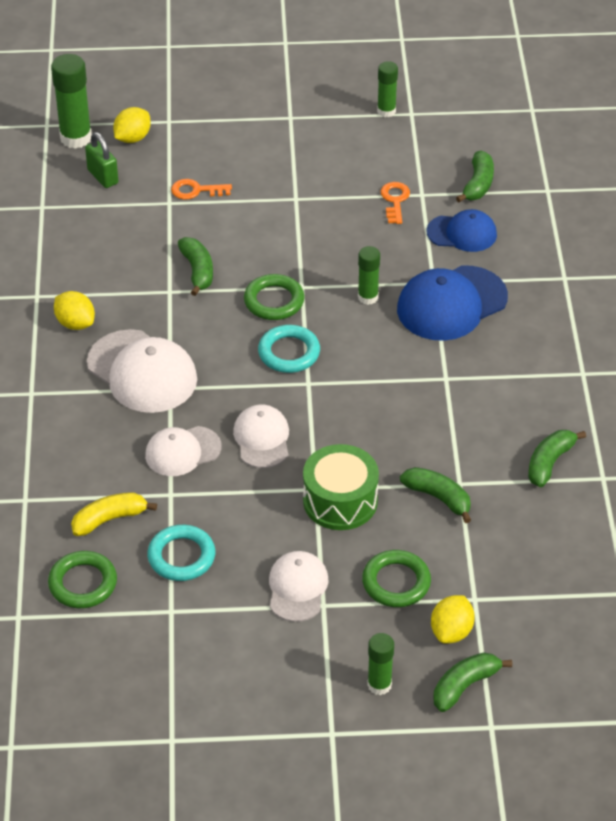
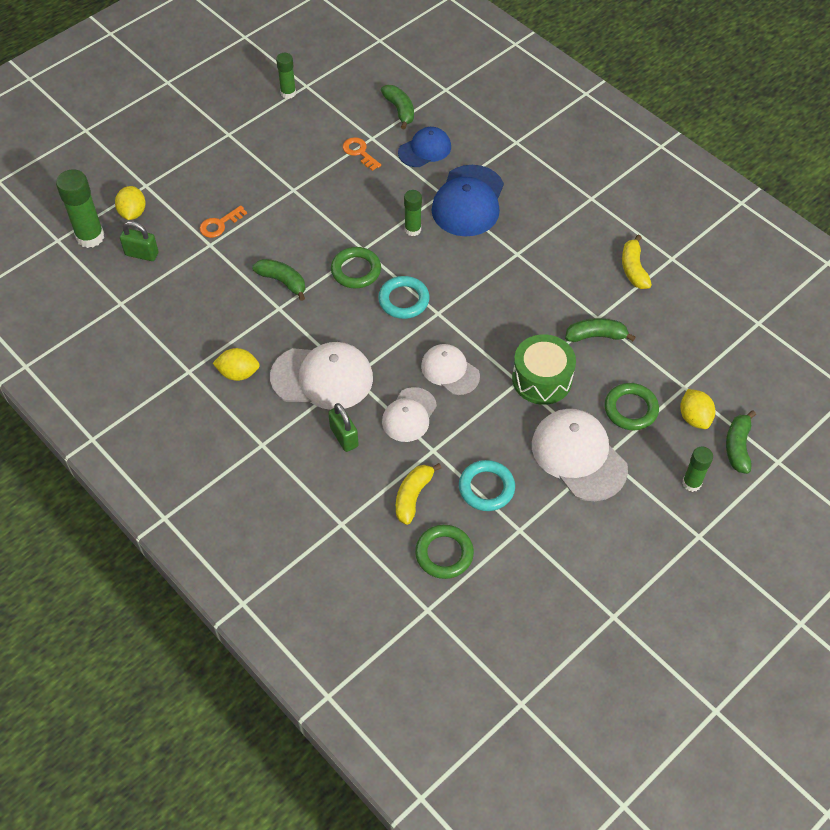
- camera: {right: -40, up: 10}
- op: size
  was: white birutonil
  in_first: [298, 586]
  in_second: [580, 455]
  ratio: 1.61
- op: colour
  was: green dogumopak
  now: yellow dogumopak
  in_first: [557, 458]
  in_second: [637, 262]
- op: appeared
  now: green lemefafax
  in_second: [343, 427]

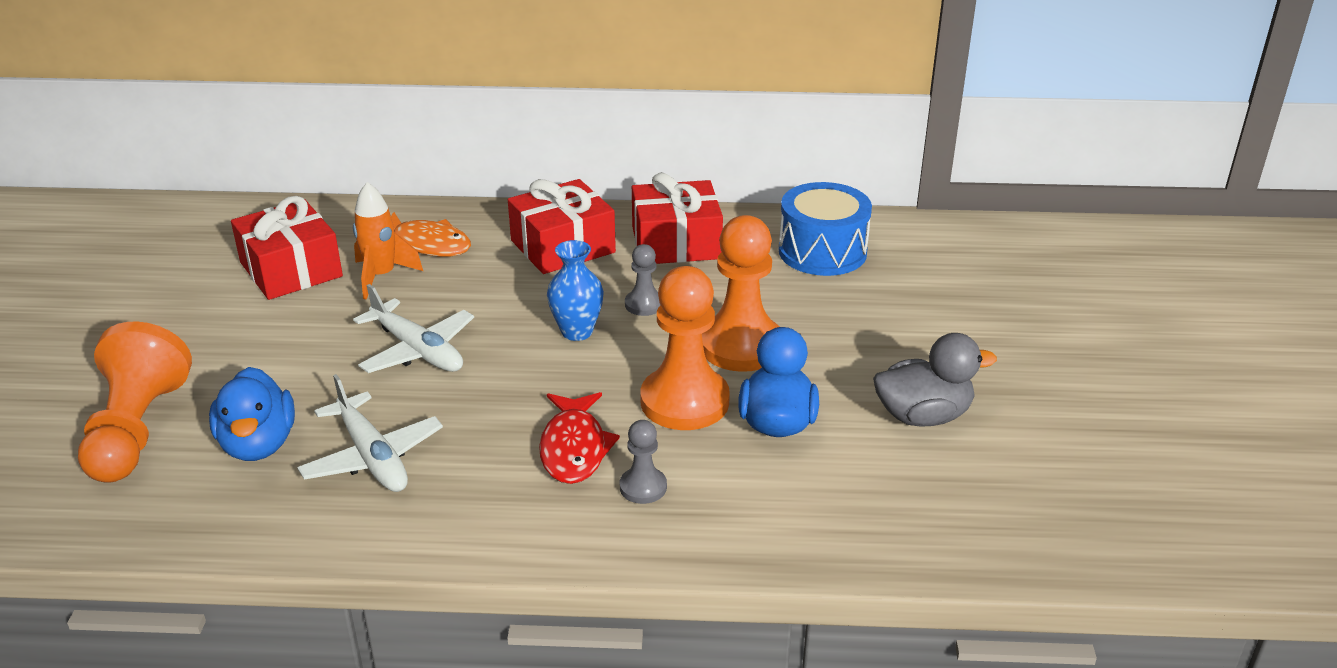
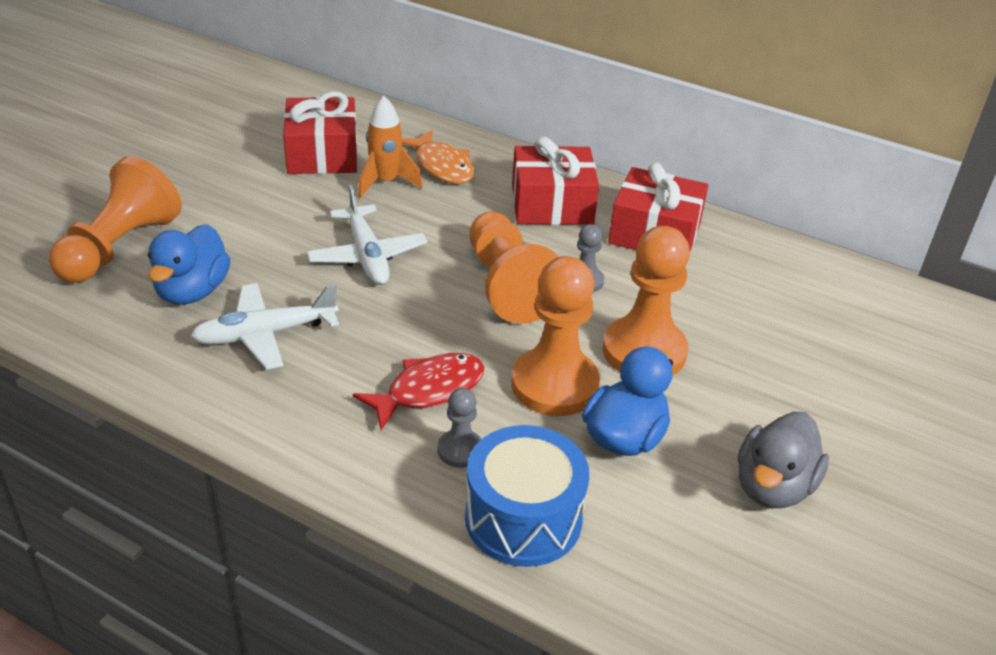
- camera: {right: 25, up: 5}
- op: spun
  was: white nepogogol
  in_first: [370, 433]
  in_second: [264, 326]
  clockwise: 75
- op: spun
  was: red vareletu
  in_first: [579, 438]
  in_second: [418, 391]
  clockwise: -150
- op: exchanged
  was: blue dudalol
  now: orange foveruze
  in_first: [575, 290]
  in_second: [514, 267]
- op: relocated
  was: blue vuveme
  in_first: [825, 229]
  in_second: [527, 496]
- op: spun
  was: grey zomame
  in_first: [935, 380]
  in_second: [783, 460]
  clockwise: 105

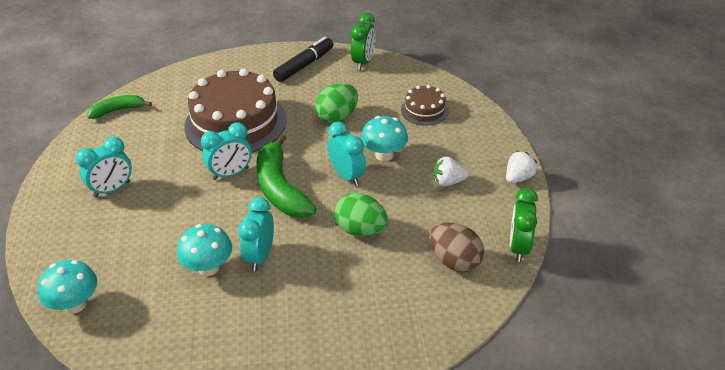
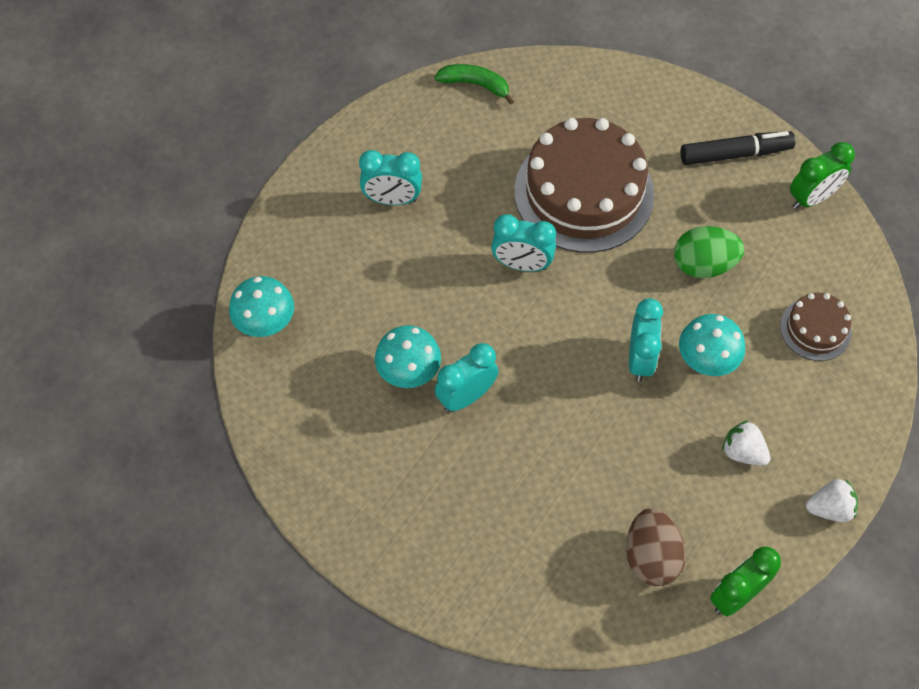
- camera: {right: 40, up: 20}
- op: missing
  was: green dogumopak
  in_first: [286, 176]
- op: missing
  was: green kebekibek
  in_first: [361, 215]

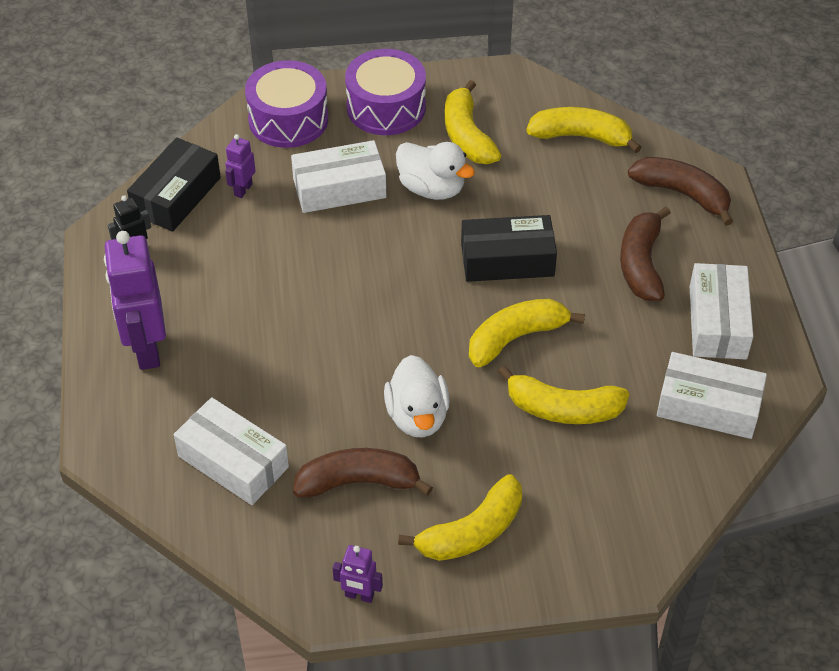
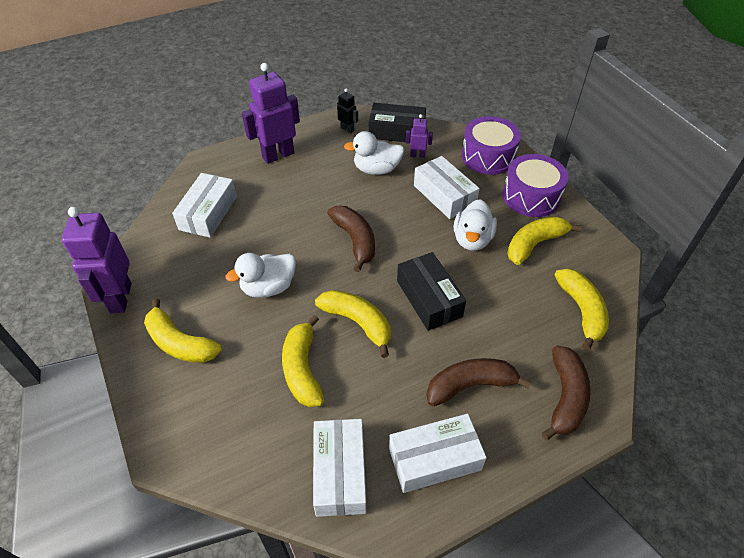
- camera: {right: 70, up: 0}
- op: relocated
  was: brown dogumopak
  in_first: [363, 473]
  in_second: [351, 239]
- op: size
  was: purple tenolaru
  in_first: [357, 574]
  in_second: [96, 260]
  ratio: 2.09
- op: appeared
  now: white zomame
  in_second: [374, 153]

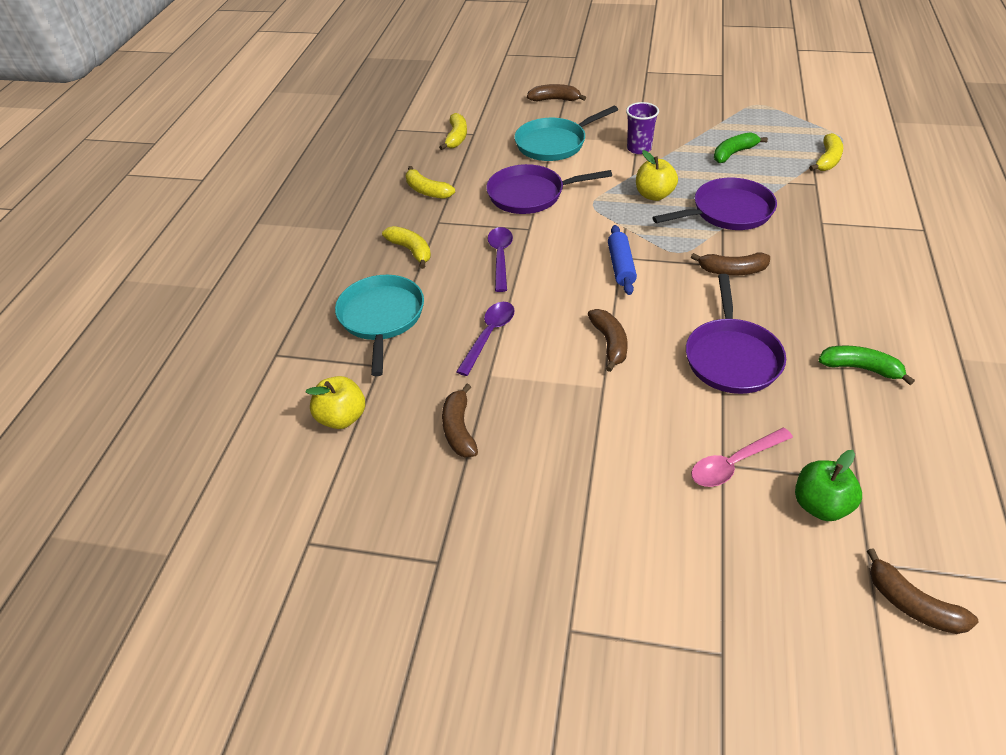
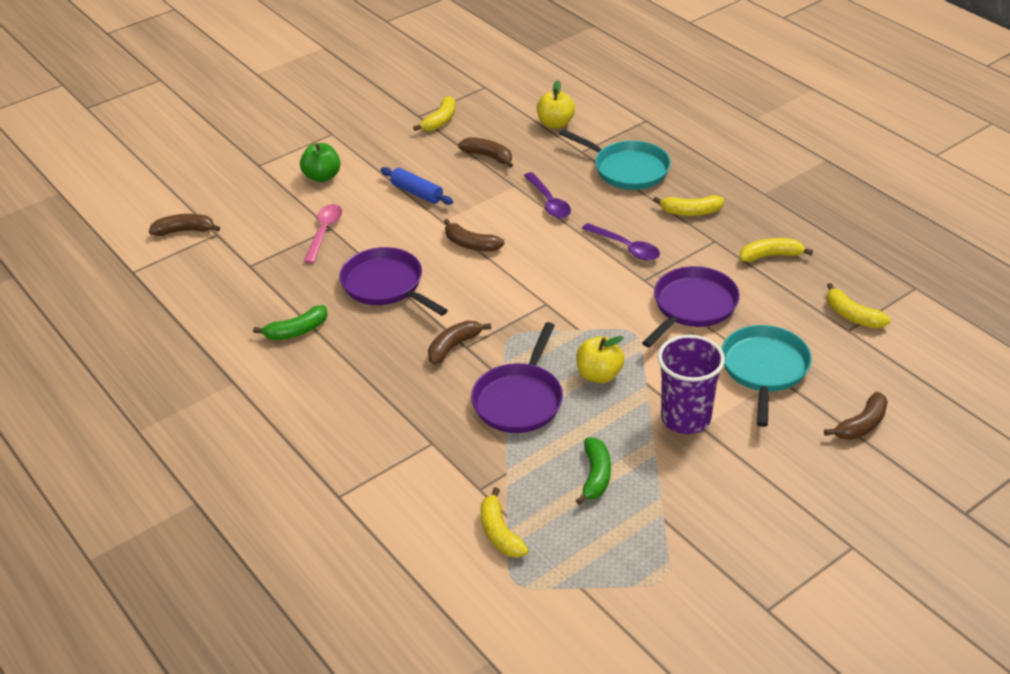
- camera: {right: 130, up: -5}
- op: relocated
  was: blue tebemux
  in_first: [622, 260]
  in_second: [417, 186]
- op: size
  was: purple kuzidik
  in_first: [642, 128]
  in_second: [691, 384]
  ratio: 1.57
- op: relocated
  was: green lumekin
  in_first: [828, 485]
  in_second: [320, 162]
- op: appeared
  now: yellow dogumopak
  in_second: [434, 113]

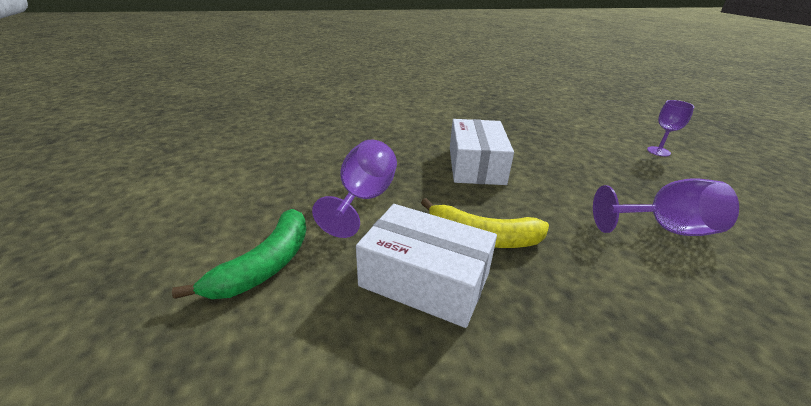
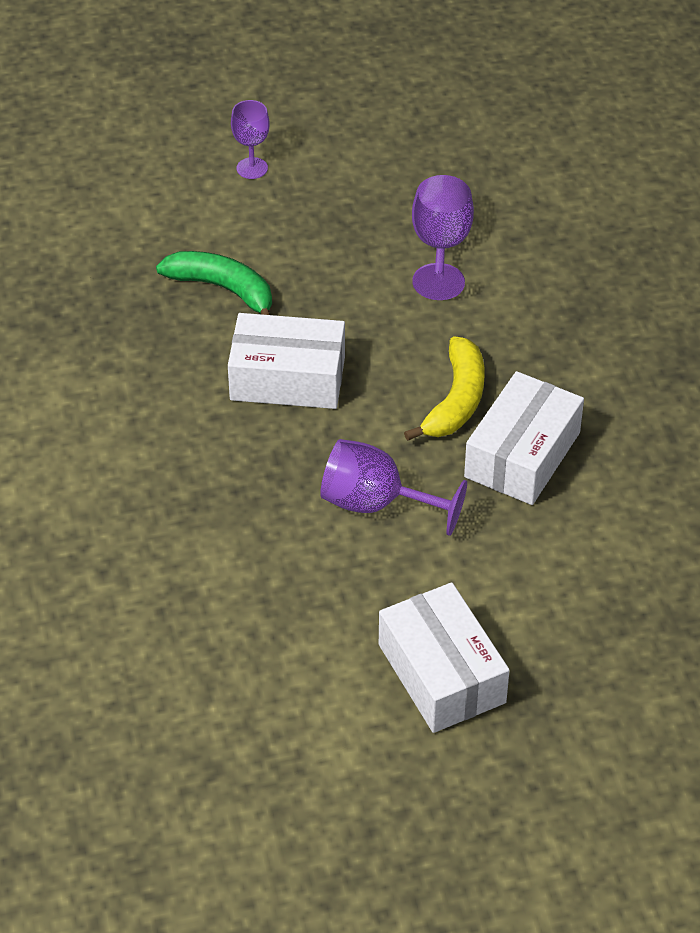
- camera: {right: -85, up: 15}
- op: relocated
  was: green dogumopak
  in_first: [239, 254]
  in_second: [214, 283]
- op: appeared
  now: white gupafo
  in_second: [444, 657]

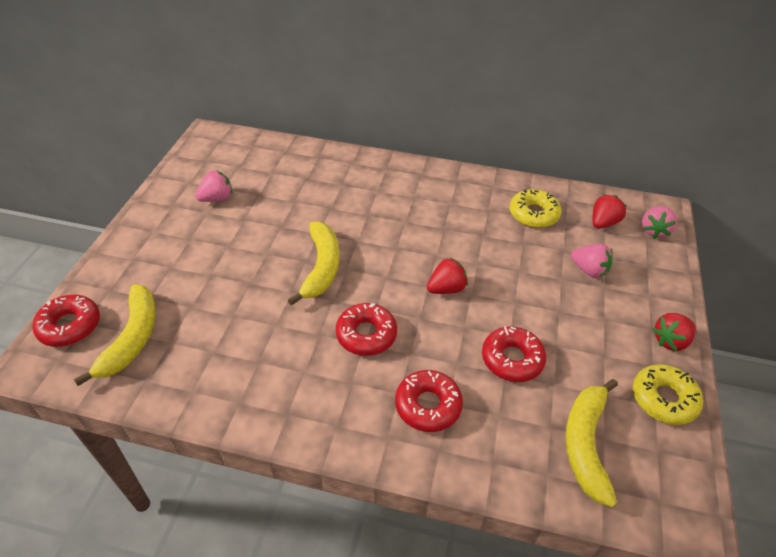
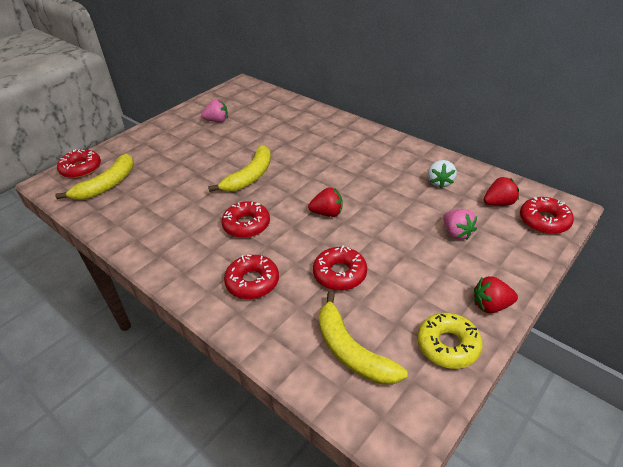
- camera: {right: 30, up: -5}
- op: exchanged
  was: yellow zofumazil
  now: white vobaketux
  in_first: [535, 208]
  in_second: [442, 174]
- op: spun
  was: yellow dogumopak
  in_first: [591, 443]
  in_second: [363, 338]
  clockwise: -75
- op: exchanged
  was: pink vobaketux
  now: red zofumazil
  in_first: [659, 222]
  in_second: [547, 215]

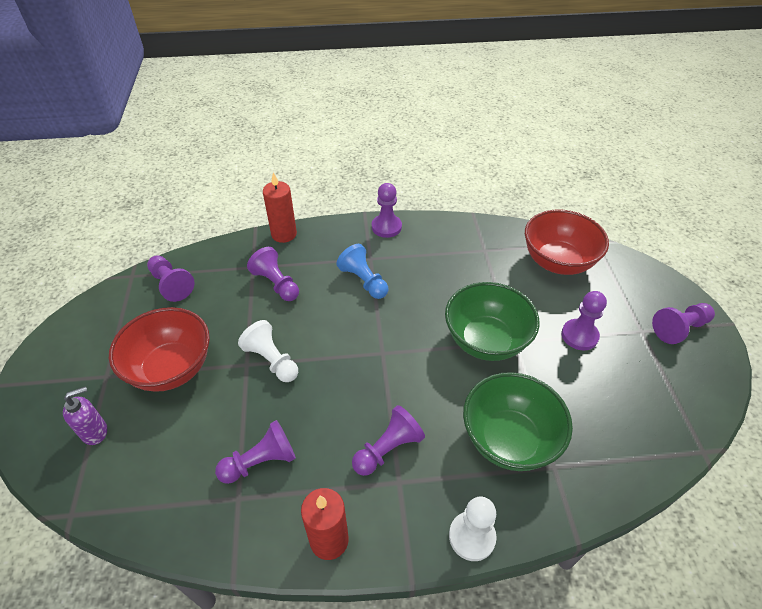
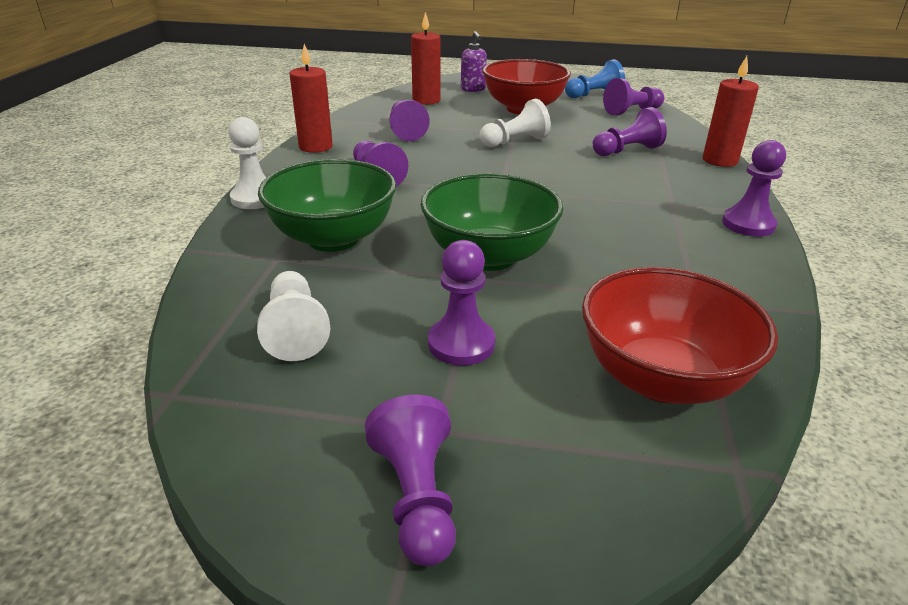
- camera: {right: 105, up: -15}
- op: relocated
  was: blue foveruze
  in_first: [362, 271]
  in_second: [595, 78]
- op: appeared
  now: white foveruze
  in_second: [293, 316]
- op: appeared
  now: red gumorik
  in_second: [425, 58]

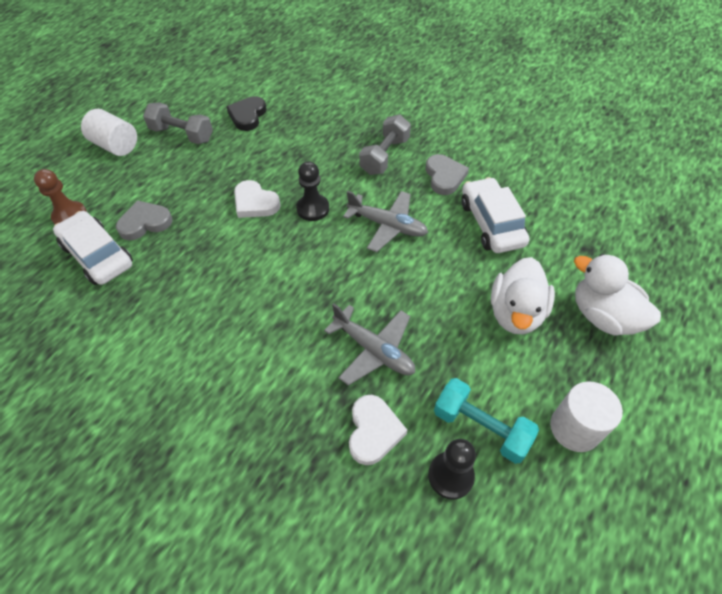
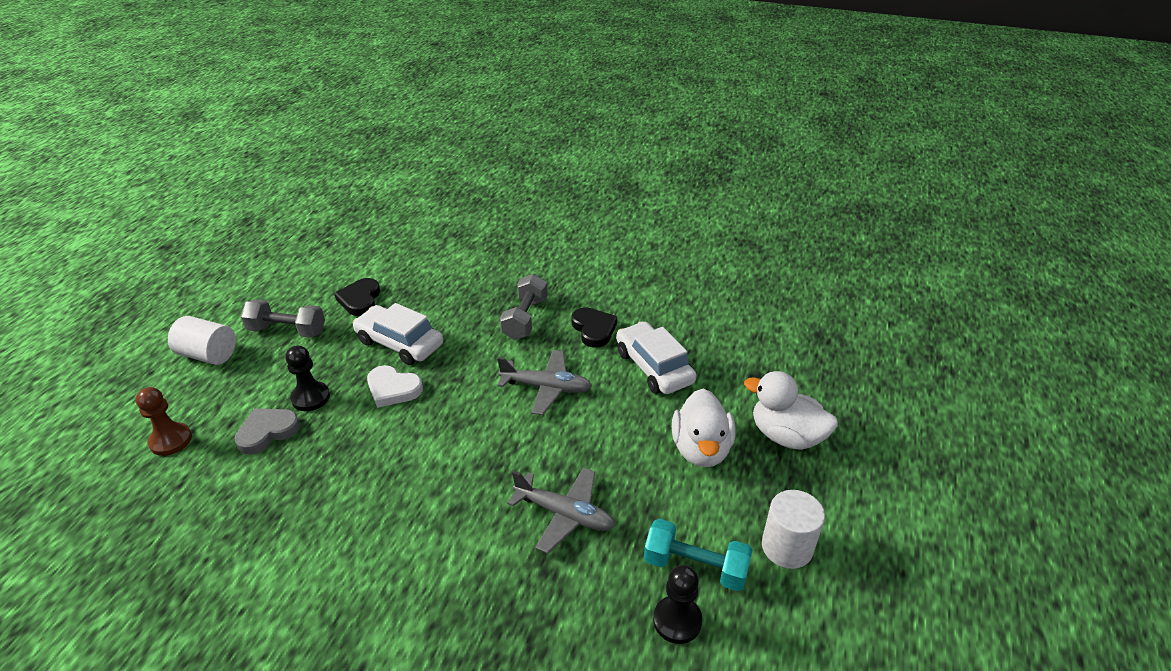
- camera: {right: -15, up: -15}
- op: relocated
  was: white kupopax
  in_first: [93, 248]
  in_second: [398, 334]
- op: relocated
  was: black foveruze
  in_first: [312, 191]
  in_second: [308, 378]
- op: missing
  was: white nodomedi
  in_first: [378, 430]
- op: colour
  was: grey nodomedi
  now: black nodomedi
  in_first: [447, 174]
  in_second: [594, 327]

